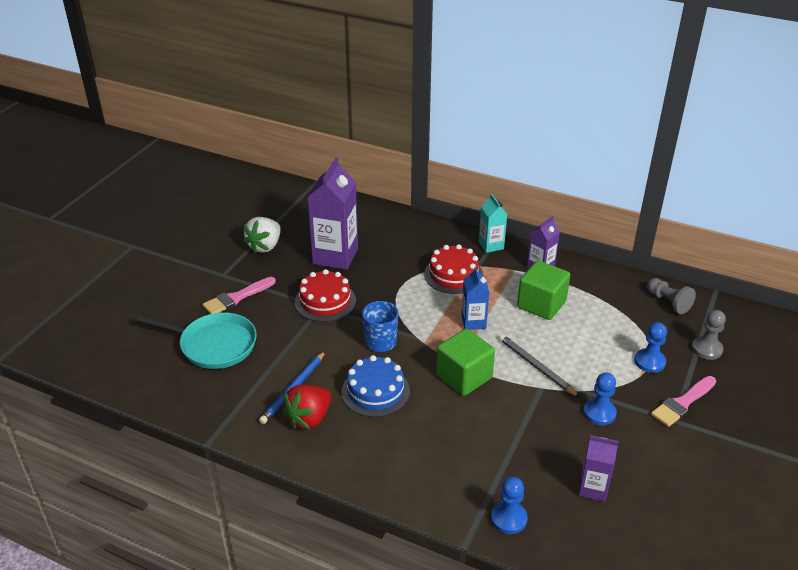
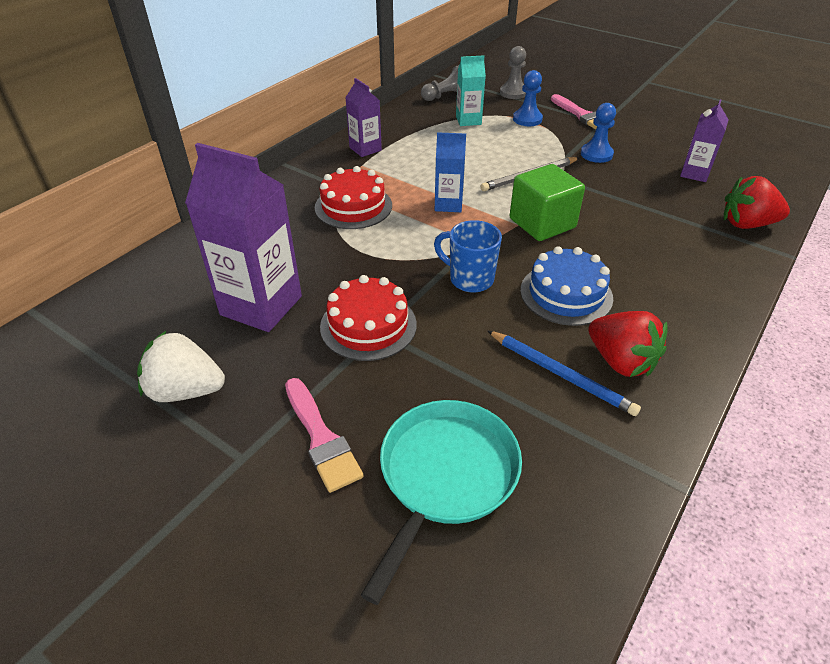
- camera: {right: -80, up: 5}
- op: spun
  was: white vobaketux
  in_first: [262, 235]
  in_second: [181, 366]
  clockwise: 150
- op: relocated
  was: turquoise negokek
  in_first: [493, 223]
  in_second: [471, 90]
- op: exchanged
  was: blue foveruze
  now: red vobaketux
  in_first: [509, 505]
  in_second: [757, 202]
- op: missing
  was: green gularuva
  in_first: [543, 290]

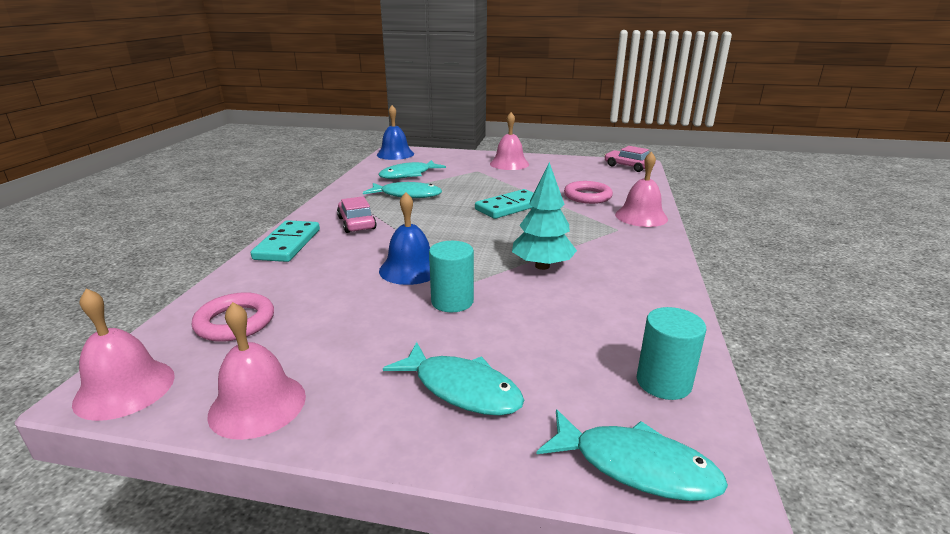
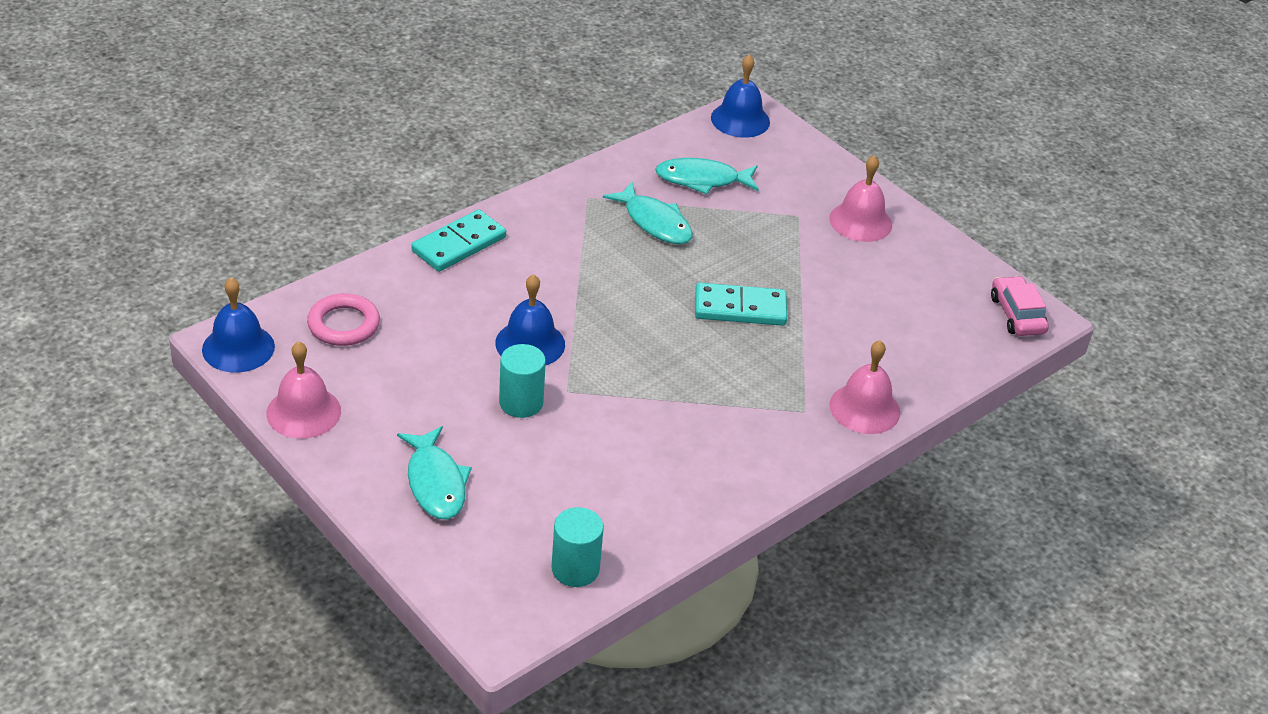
- camera: {right: 35, up: 15}
- op: colour
  was: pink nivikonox
  now: blue nivikonox
  in_first: [123, 354]
  in_second: [238, 325]
- op: missing
  was: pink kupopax
  in_first: [357, 214]
- op: missing
  was: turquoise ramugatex
  in_first: [544, 216]
- op: missing
  was: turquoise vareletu
  in_first: [632, 455]
- op: missing
  was: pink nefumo
  in_first: [588, 192]

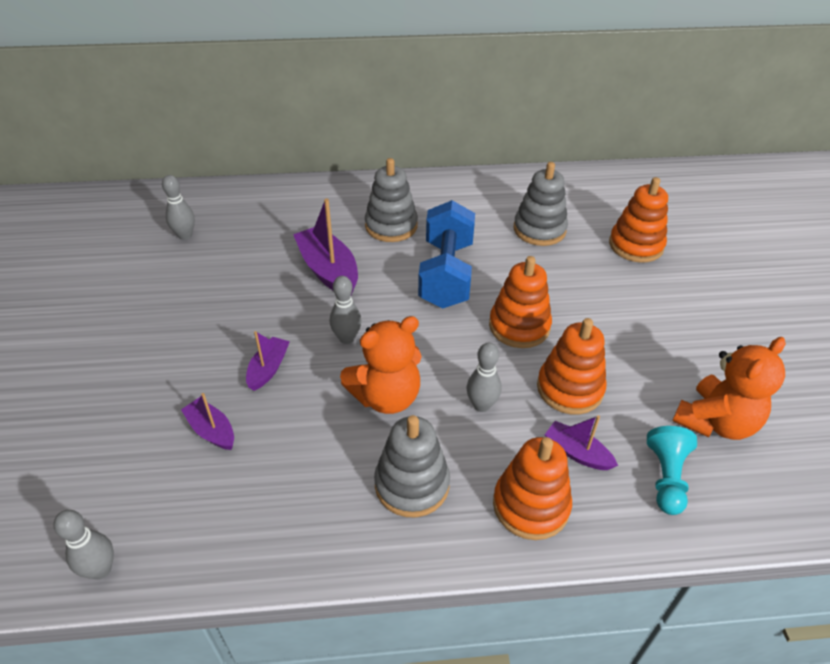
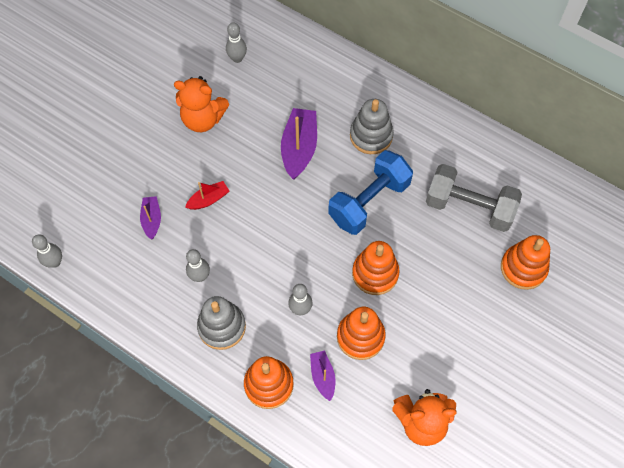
- camera: {right: 40, up: 20}
- op: colour
  was: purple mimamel
  now: red mimamel
  in_first: [268, 361]
  in_second: [207, 195]
- op: relocated
  was: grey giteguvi
  in_first: [346, 310]
  in_second: [198, 265]
- op: relocated
  was: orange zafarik
  in_first: [381, 365]
  in_second: [201, 104]
- op: exchanged
  was: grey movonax
  now: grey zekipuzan
  in_first: [541, 204]
  in_second: [474, 198]
- op: missing
  was: turquoise foveruze
  in_first: [672, 470]

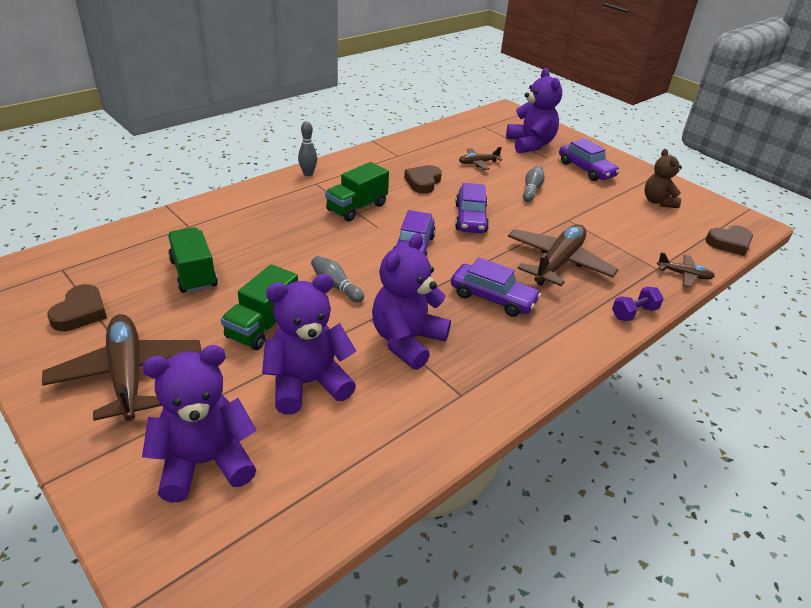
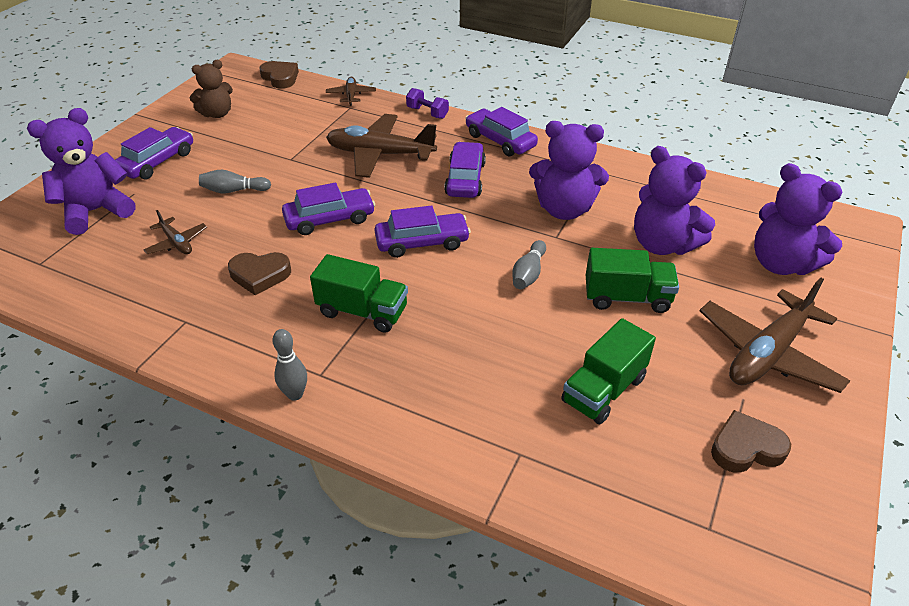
- camera: {right: -110, up: 5}
- op: appeared
  now: purple kupopax
  in_second: [501, 131]

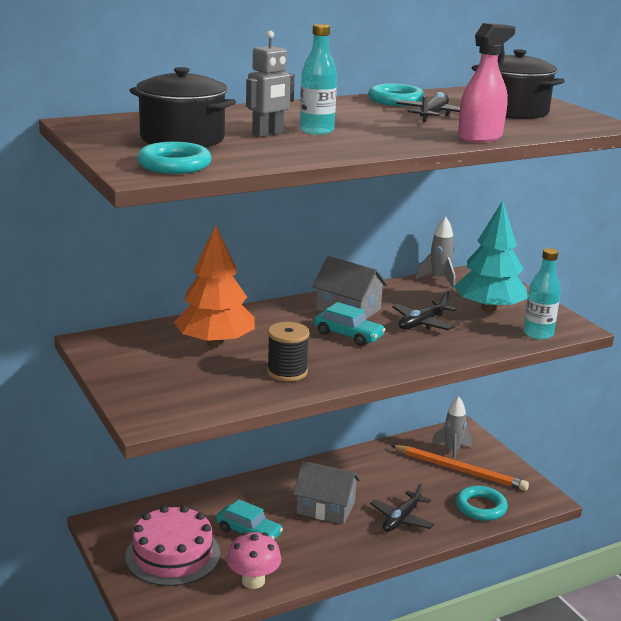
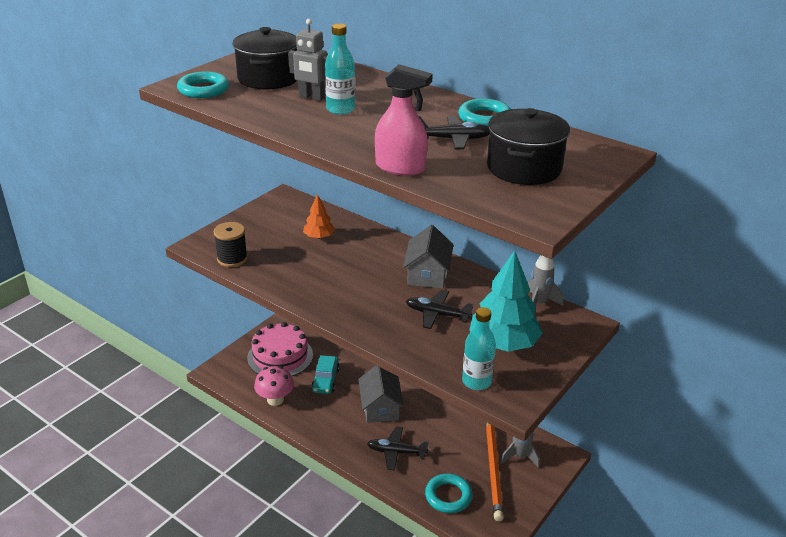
- camera: {right: 65, up: 10}
- op: size
  was: orange ramugatex
  in_first: [214, 286]
  in_second: [319, 216]
  ratio: 0.53
- op: relocated
  was: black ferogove
  in_first: [288, 351]
  in_second: [231, 244]
- op: missing
  was: turquoise kupopax
  in_first: [350, 324]

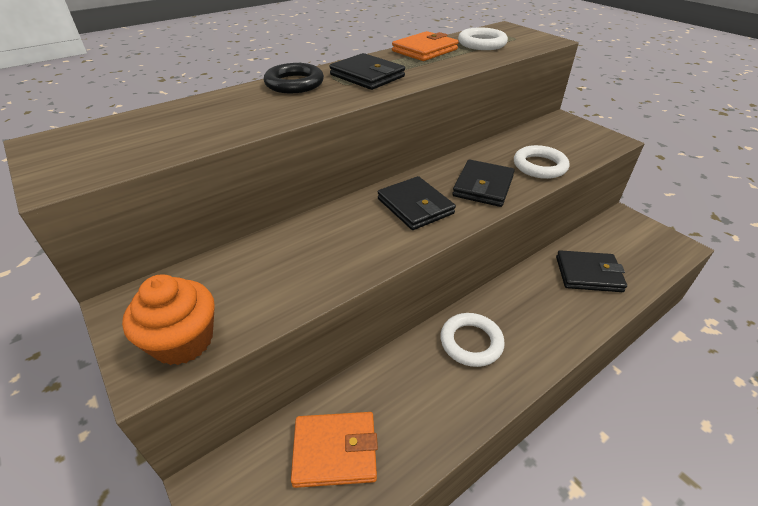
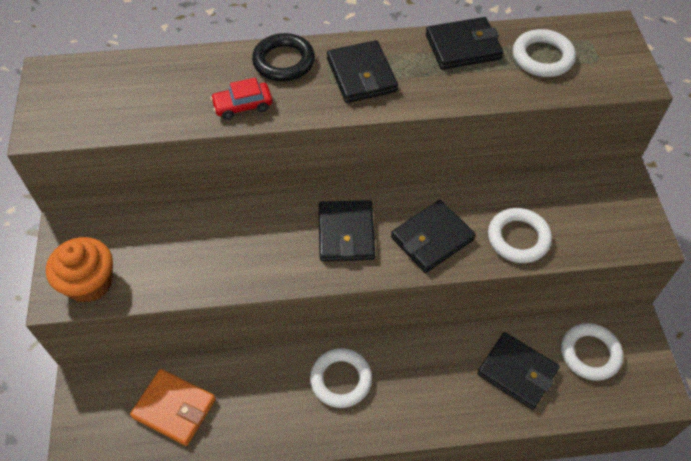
- camera: {right: 30, up: 15}
- op: colour
  was: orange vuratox
  now: black vuratox
  in_first: [425, 46]
  in_second: [464, 43]
- op: appeared
  now: red kupopax
  in_second: [241, 99]
- op: appeared
  now: white nefumo
  in_second: [592, 352]

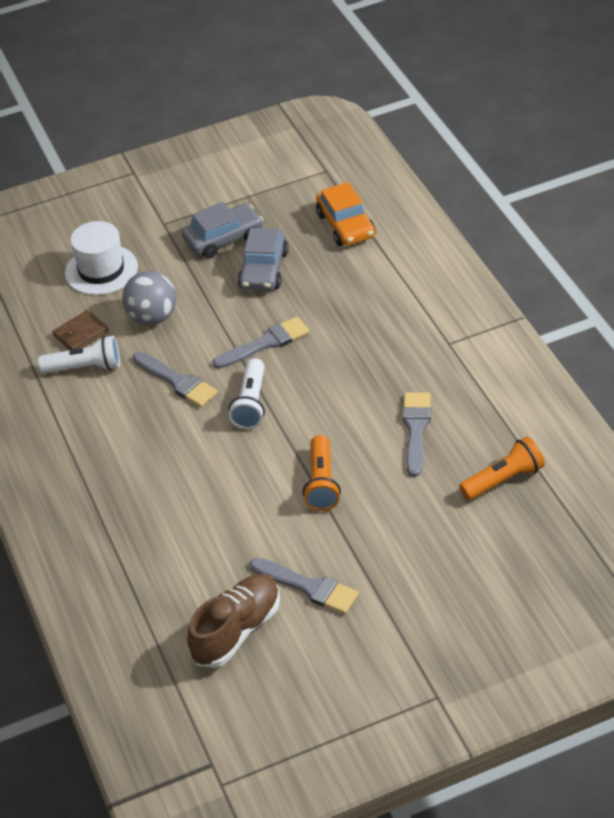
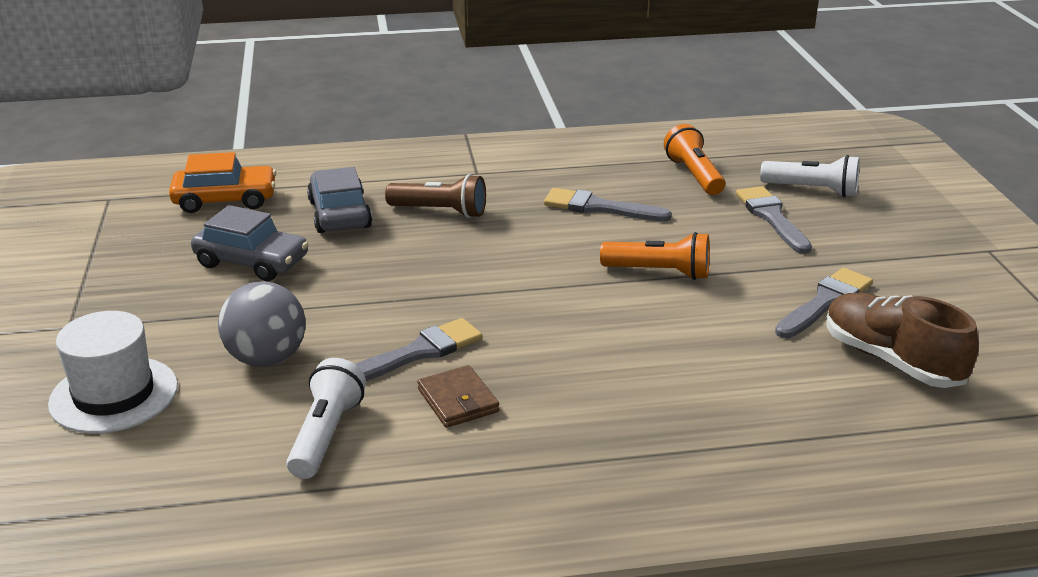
- camera: {right: -80, up: -15}
- op: relocated
  was: brown vuratox
  in_first: [81, 330]
  in_second: [458, 396]
- op: relocated
  was: grey kupopax
  in_first: [222, 230]
  in_second: [339, 200]
- op: relocated
  was: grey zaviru
  in_first: [261, 343]
  in_second: [774, 220]
- op: relocated
  was: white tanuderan
  in_first: [247, 393]
  in_second: [810, 176]
- op: appeared
  now: brown tanuderan
  in_second: [435, 196]

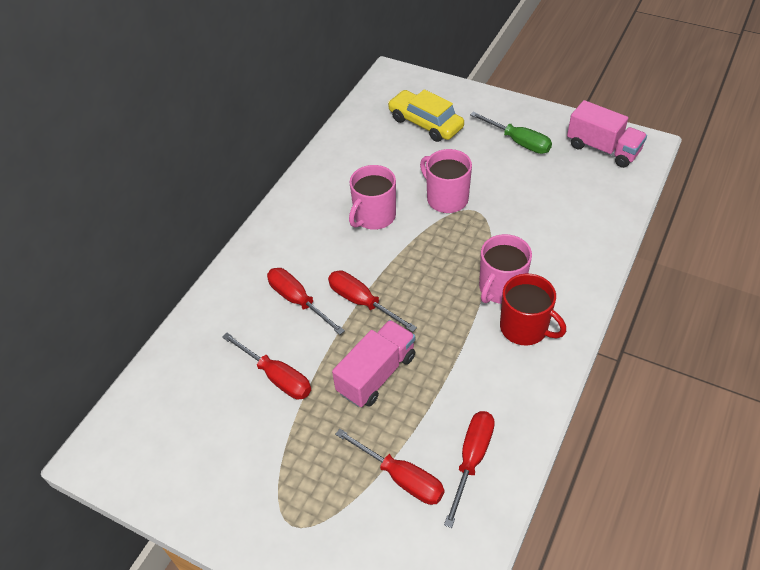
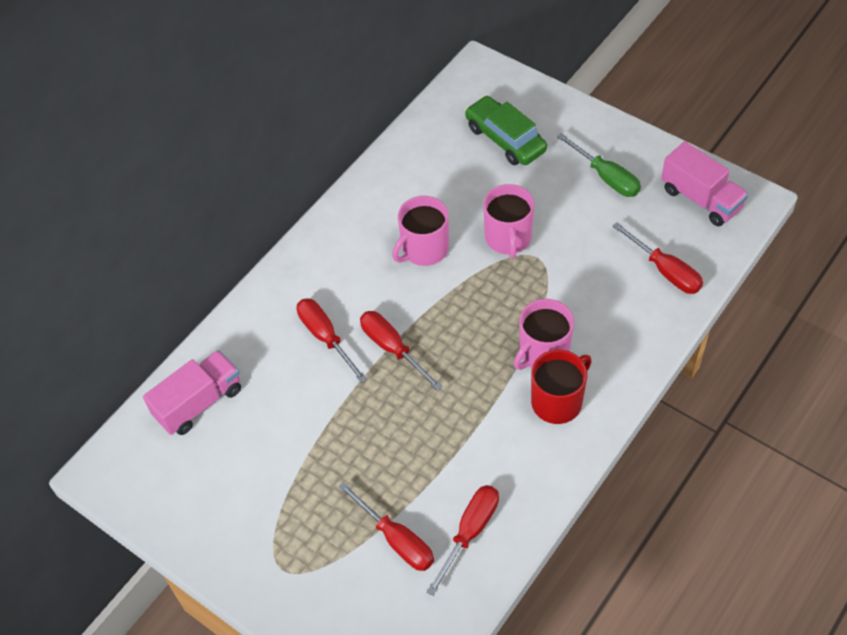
- camera: {right: 10, up: 5}
- op: relocated
  was: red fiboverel
  in_first: [266, 366]
  in_second: [657, 258]
- op: relocated
  was: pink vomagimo
  in_first: [373, 363]
  in_second: [192, 392]
- op: colour
  was: yellow kupopax
  now: green kupopax
  in_first: [426, 115]
  in_second: [506, 130]
- op: spun
  was: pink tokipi
  in_first: [446, 181]
  in_second: [508, 221]
  clockwise: -150
- op: spun
  was: red tokipi
  in_first: [533, 309]
  in_second: [561, 387]
  clockwise: -90

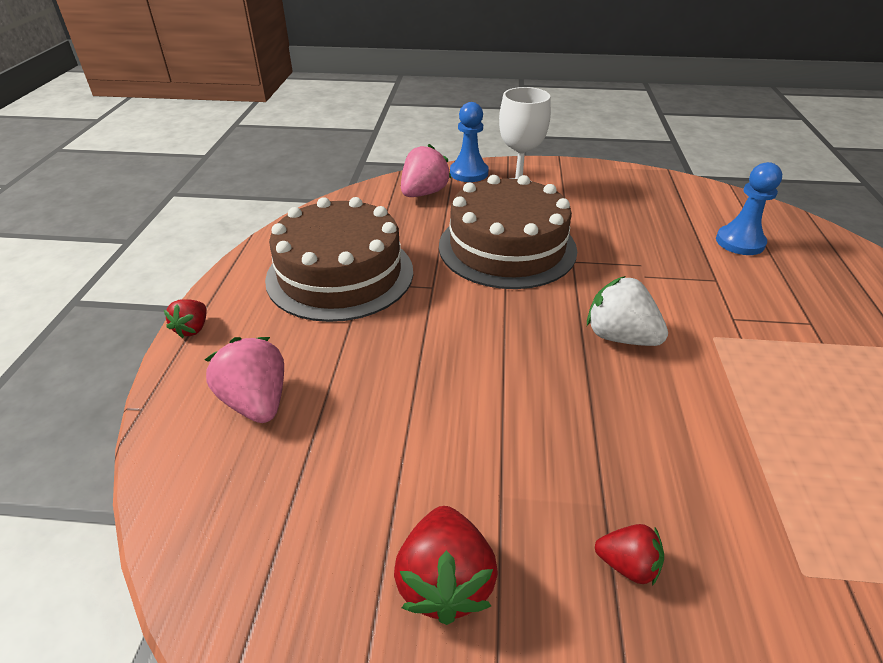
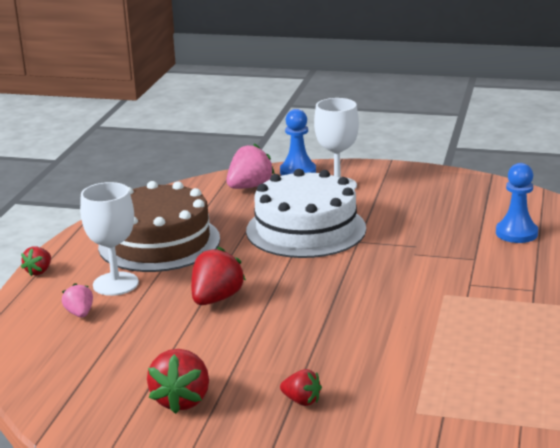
- camera: {right: 10, up: -15}
- op: size
  was: pink vobaketux
  in_first: [244, 380]
  in_second: [77, 300]
  ratio: 0.58
- op: colour
  was: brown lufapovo
  now: white lufapovo
  in_first: [508, 232]
  in_second: [306, 213]
- op: missing
  was: white vobaketux
  in_first: [627, 311]
- op: appeared
  now: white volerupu
  in_second: [109, 239]
- op: appeared
  now: red vobaketux
  in_second: [218, 276]

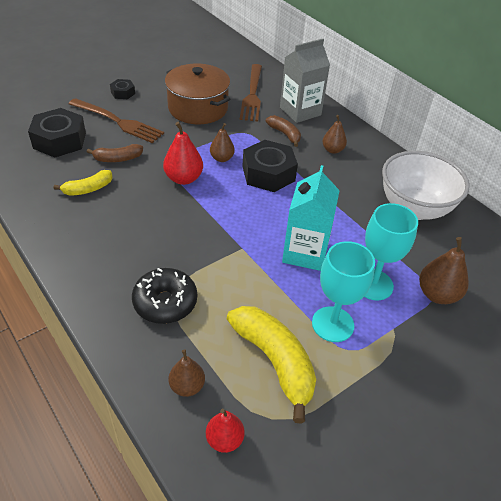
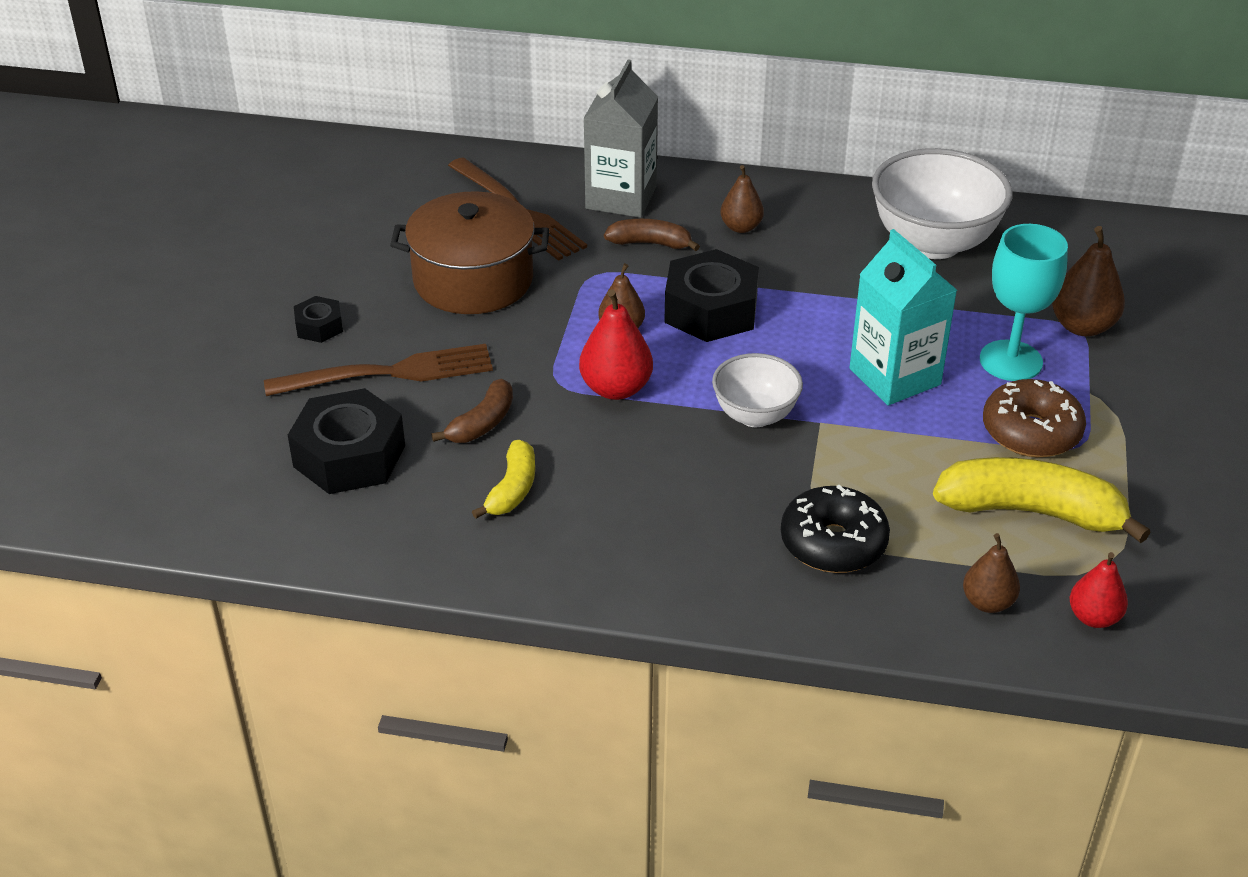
- camera: {right: -40, up: -5}
- op: exchanged
  was: turquoise volerupu
  now: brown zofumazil
  in_first: [343, 291]
  in_second: [1034, 418]
- op: appeared
  now: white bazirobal
  in_second: [757, 390]

